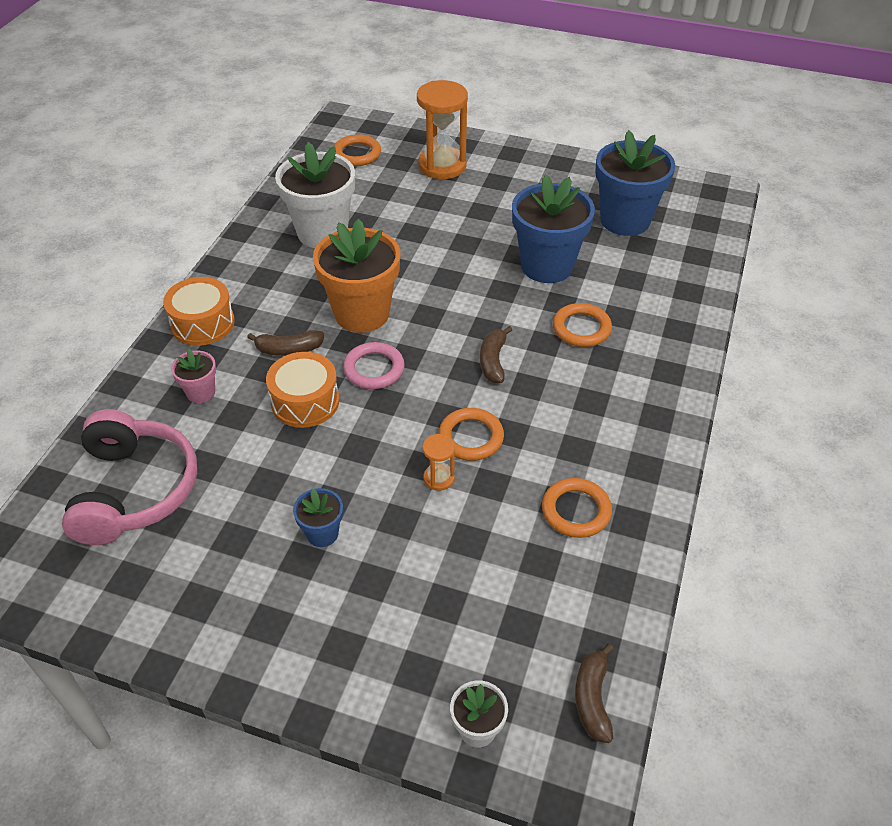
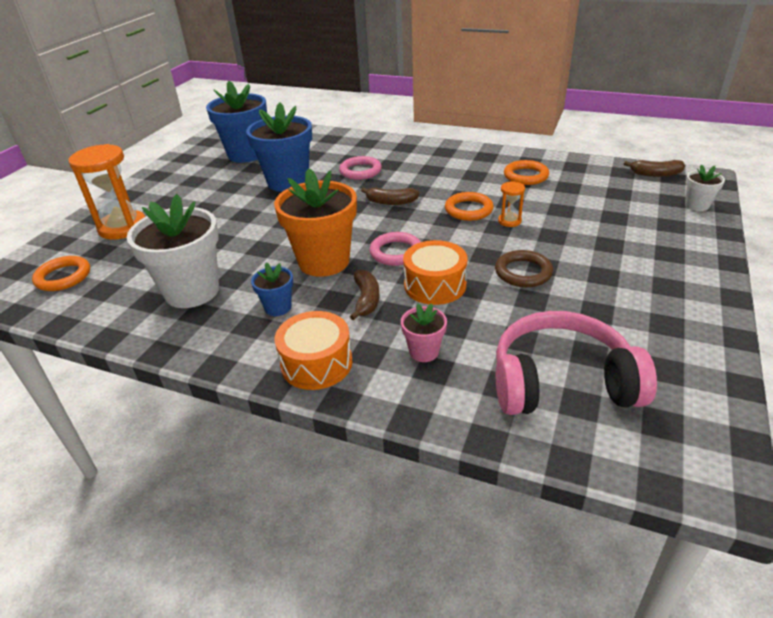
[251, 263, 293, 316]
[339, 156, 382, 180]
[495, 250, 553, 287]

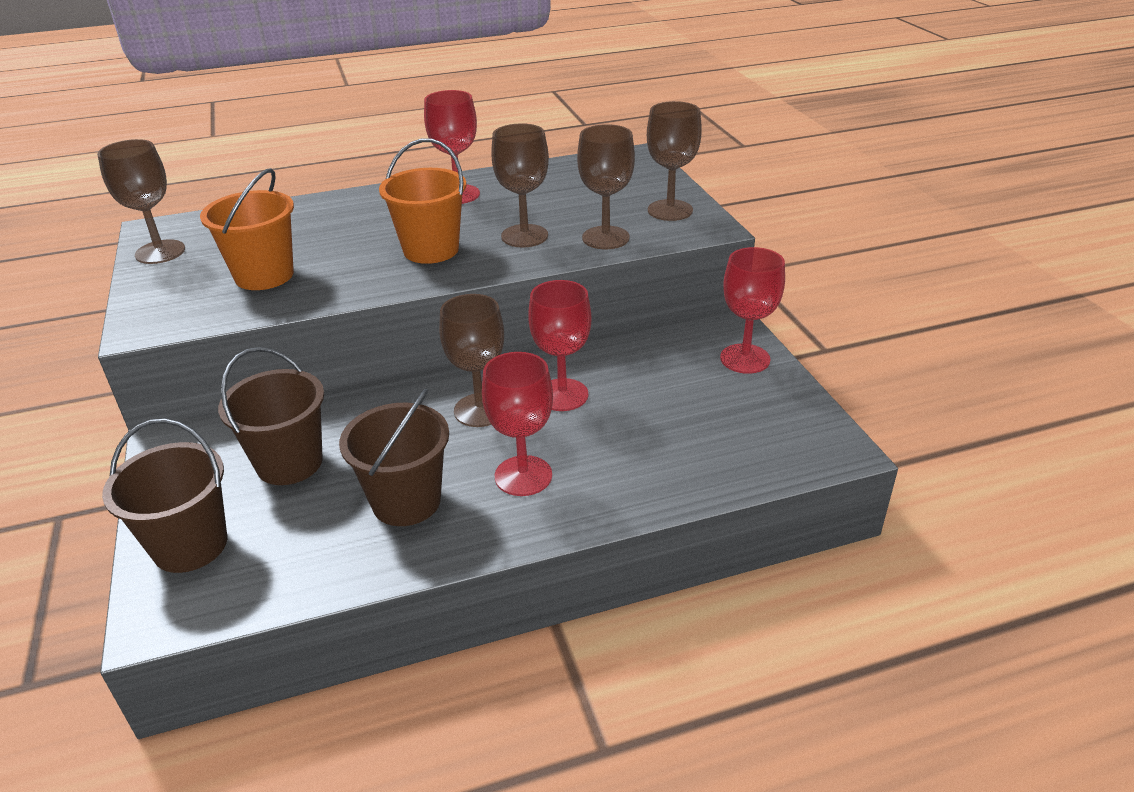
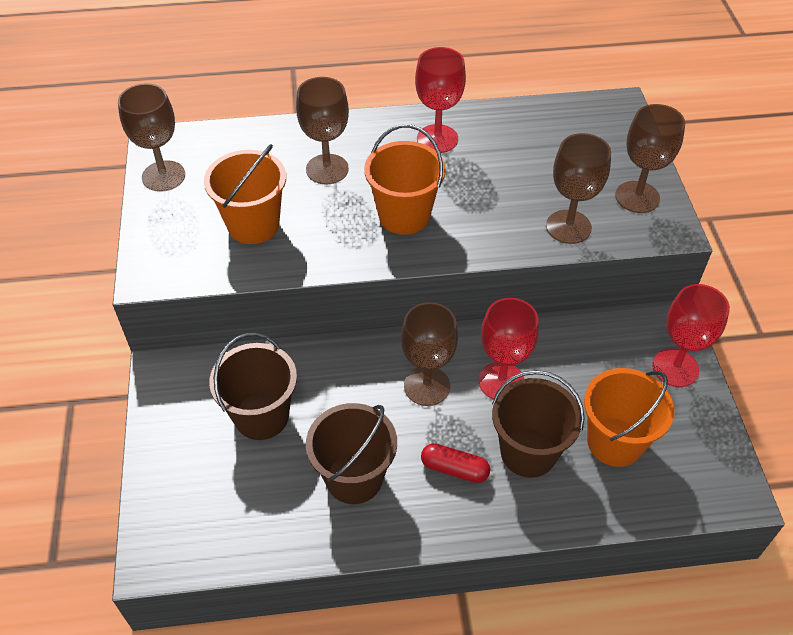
[492, 370, 585, 478]
[421, 443, 490, 483]
[296, 77, 349, 185]
[584, 368, 675, 467]

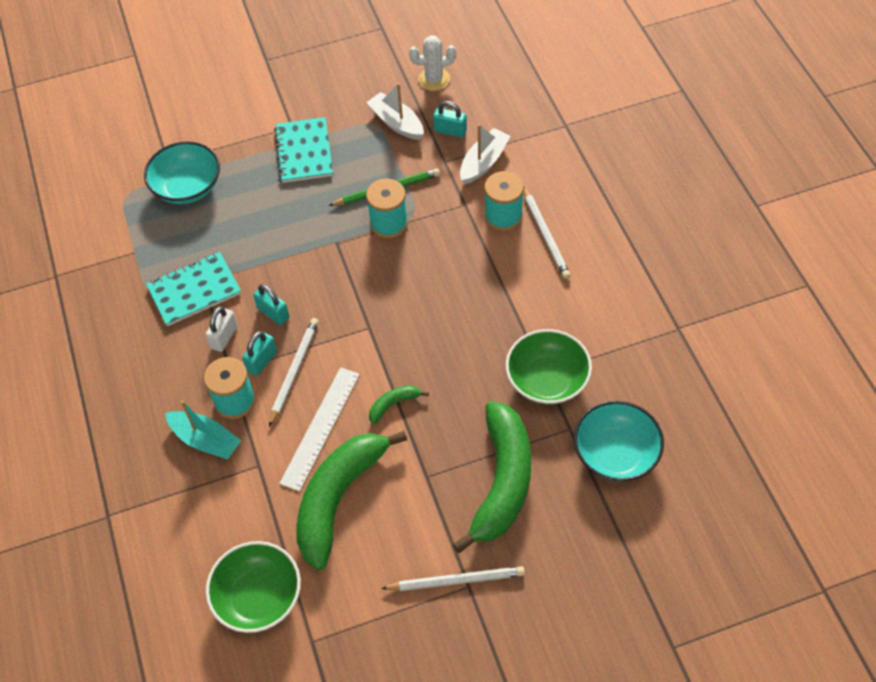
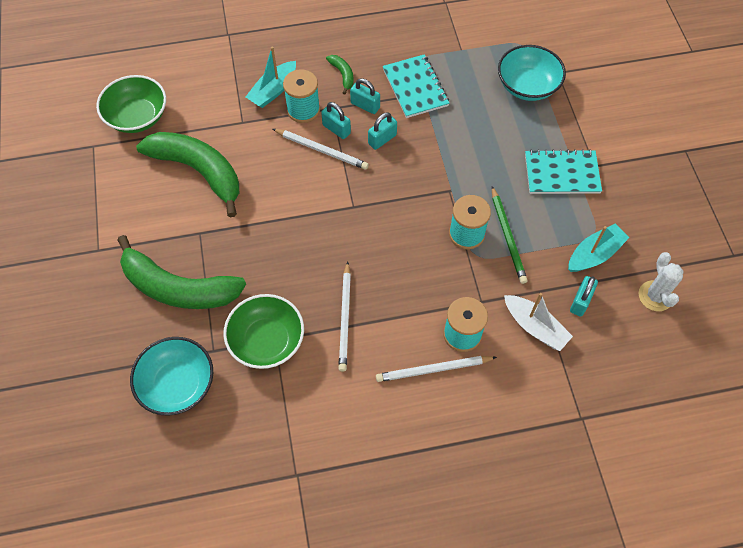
[350, 78, 380, 114]
[279, 367, 360, 492] (first image)
[568, 224, 630, 272]
[326, 55, 354, 94]
[338, 261, 351, 372]

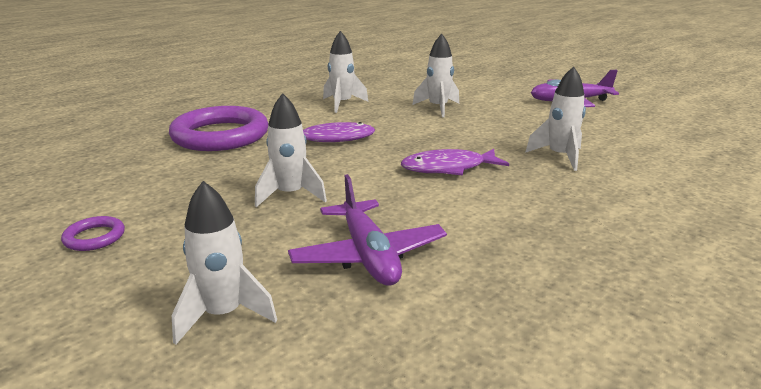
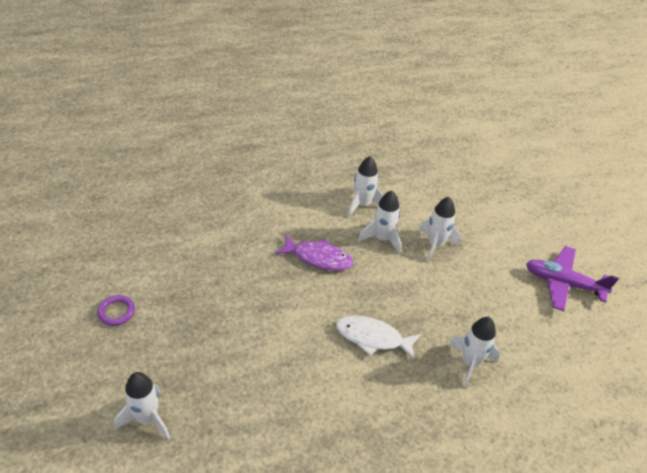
[169, 106, 269, 151] (first image)
[358, 190, 401, 254]
[288, 174, 447, 286] (first image)
[336, 316, 421, 360]

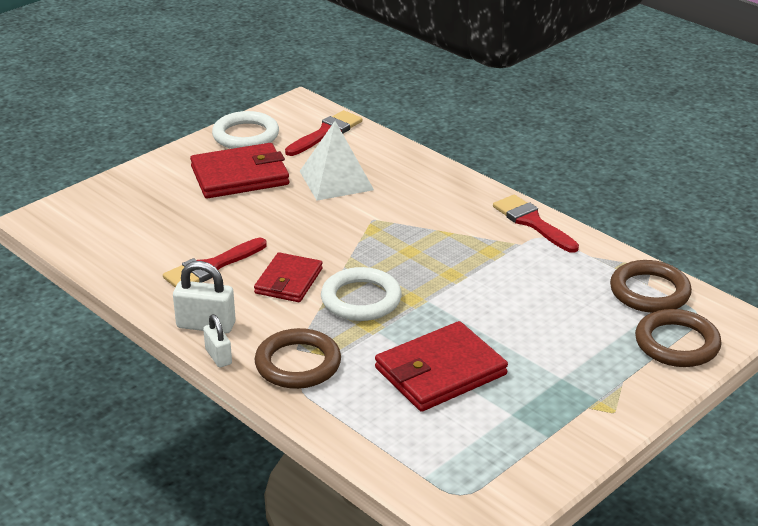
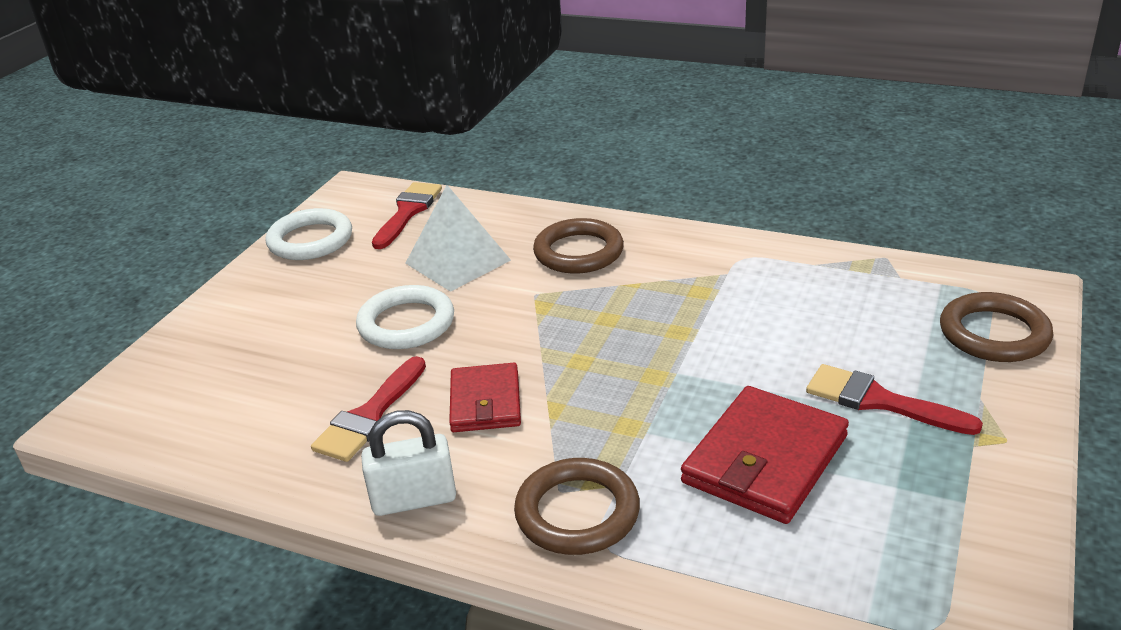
[190, 143, 289, 199] (first image)
[203, 314, 232, 368] (first image)
[356, 285, 454, 349]
[806, 364, 983, 435]
[533, 218, 624, 274]

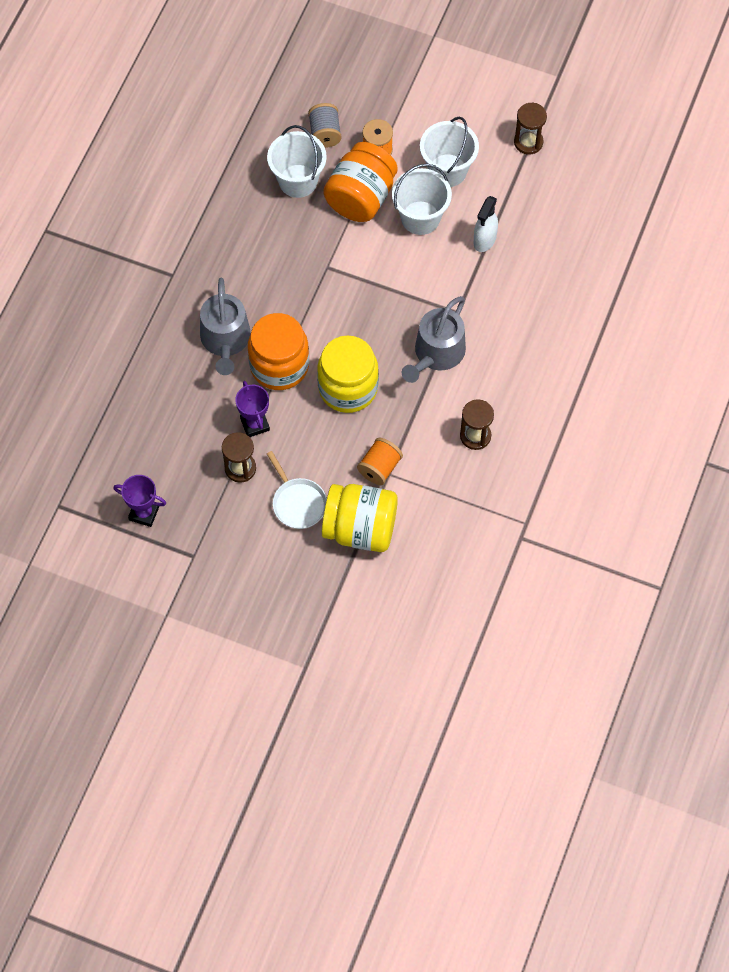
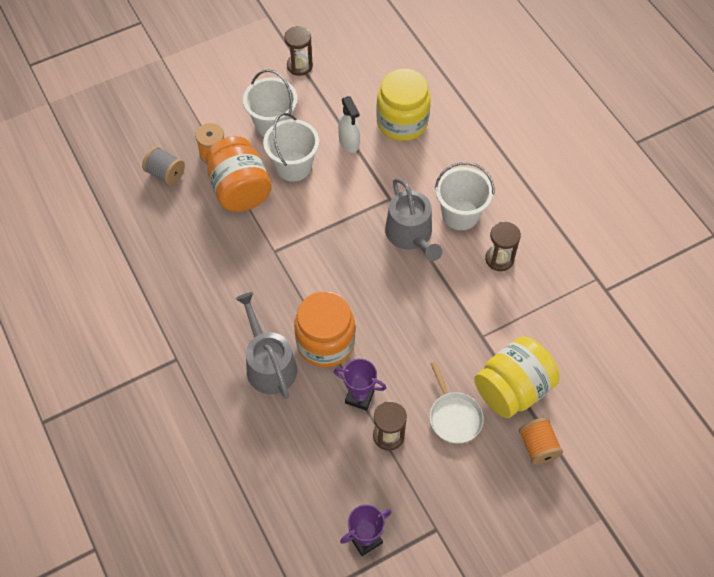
[236, 292, 297, 399]
[435, 162, 495, 230]
[429, 362, 484, 443]
[376, 69, 430, 141]
[519, 418, 563, 465]

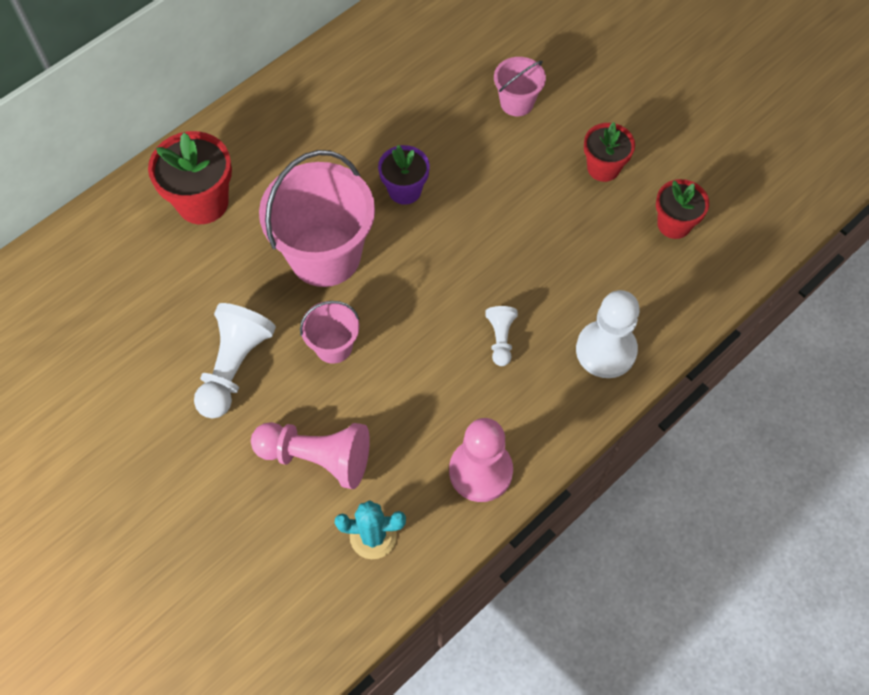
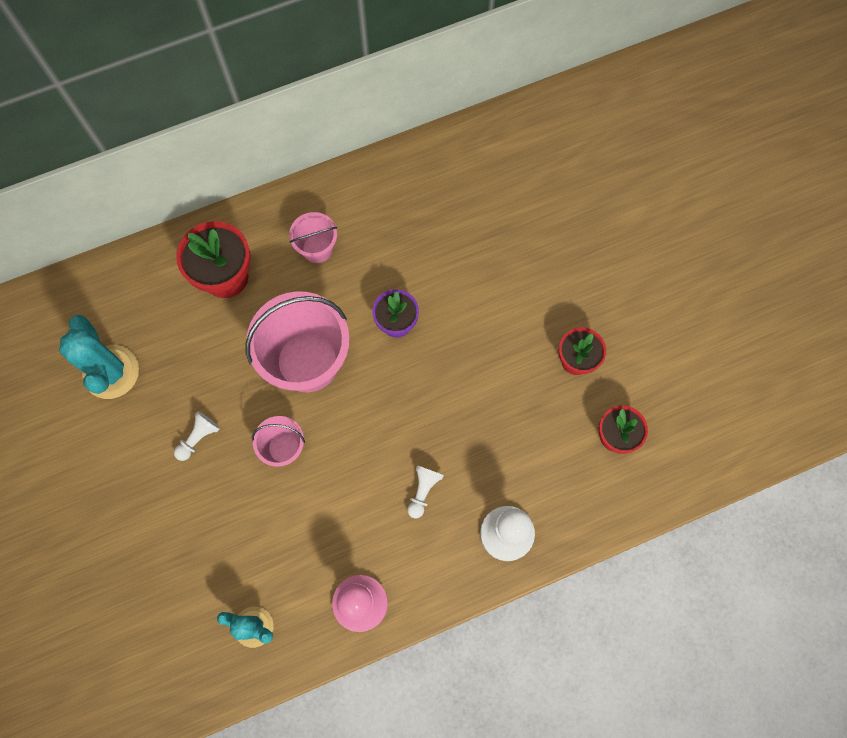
[174, 411, 220, 461]
[251, 422, 370, 489] (first image)
[289, 212, 337, 263]
[59, 315, 139, 399]

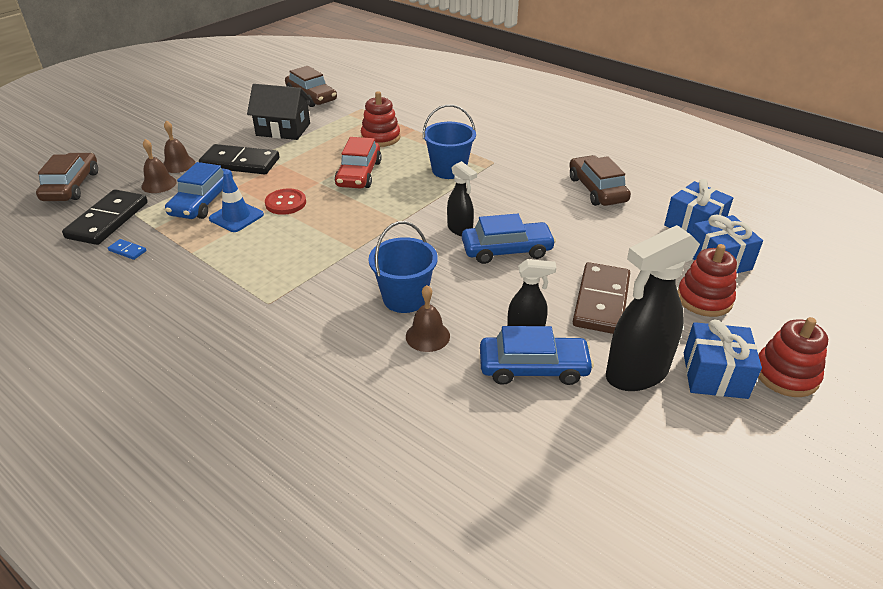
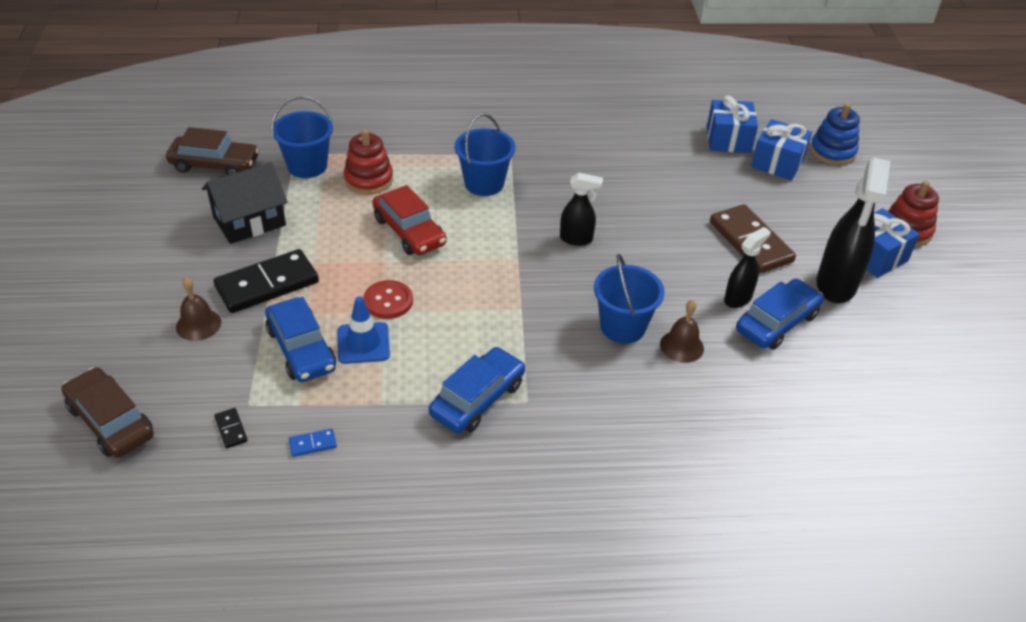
[214, 408, 248, 448]
[141, 139, 177, 193] (first image)
[429, 347, 525, 433]
[569, 155, 631, 206] (first image)
[677, 244, 737, 317] (first image)
[271, 96, 333, 178]
[810, 103, 860, 165]

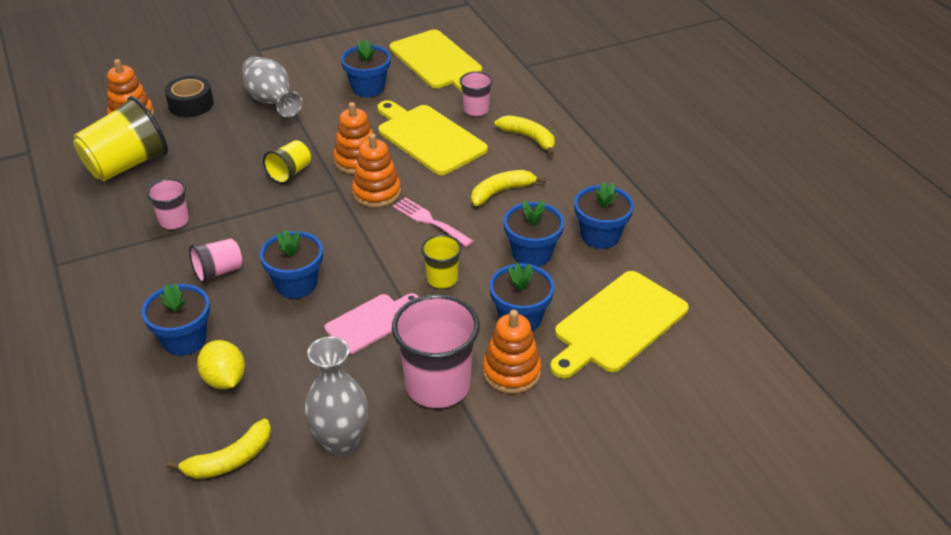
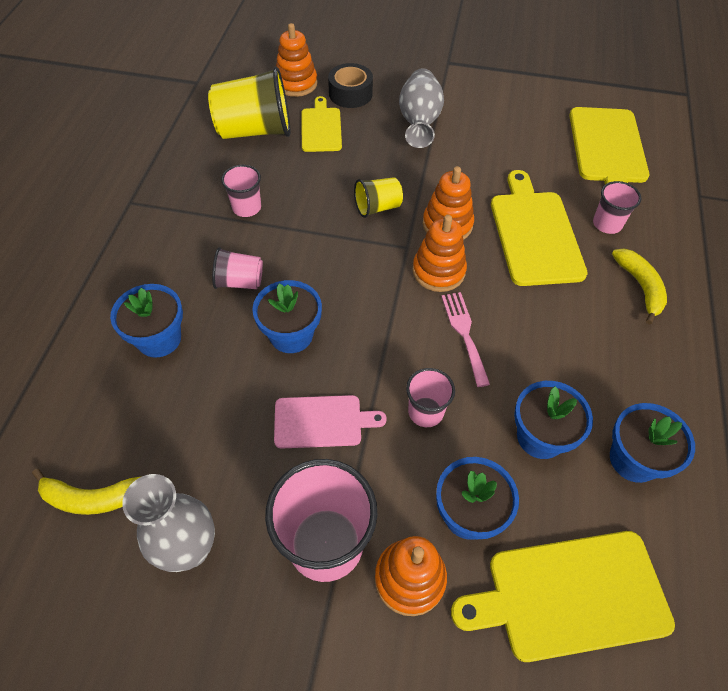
[197, 340, 245, 389] (first image)
[341, 39, 391, 97] (first image)
[406, 368, 455, 427]
[471, 170, 546, 206] (first image)
[302, 96, 342, 152]

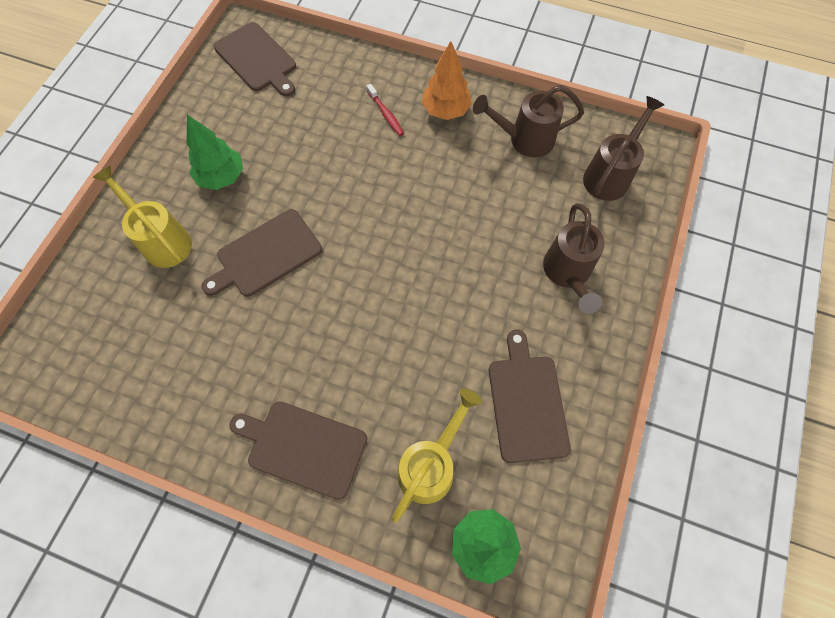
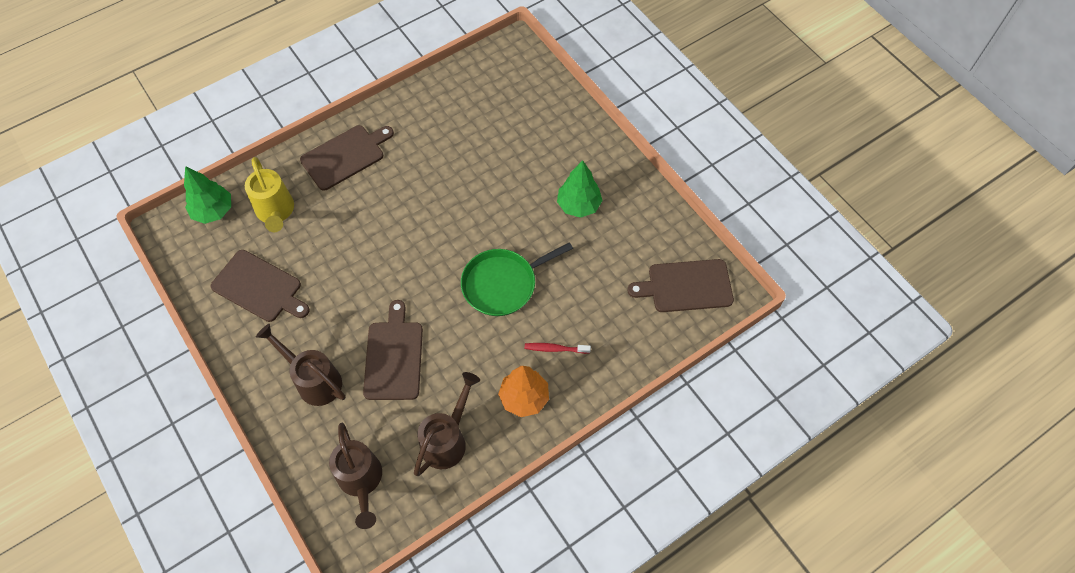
[92, 165, 192, 268] (first image)
[363, 300, 423, 400]
[461, 242, 573, 316]

